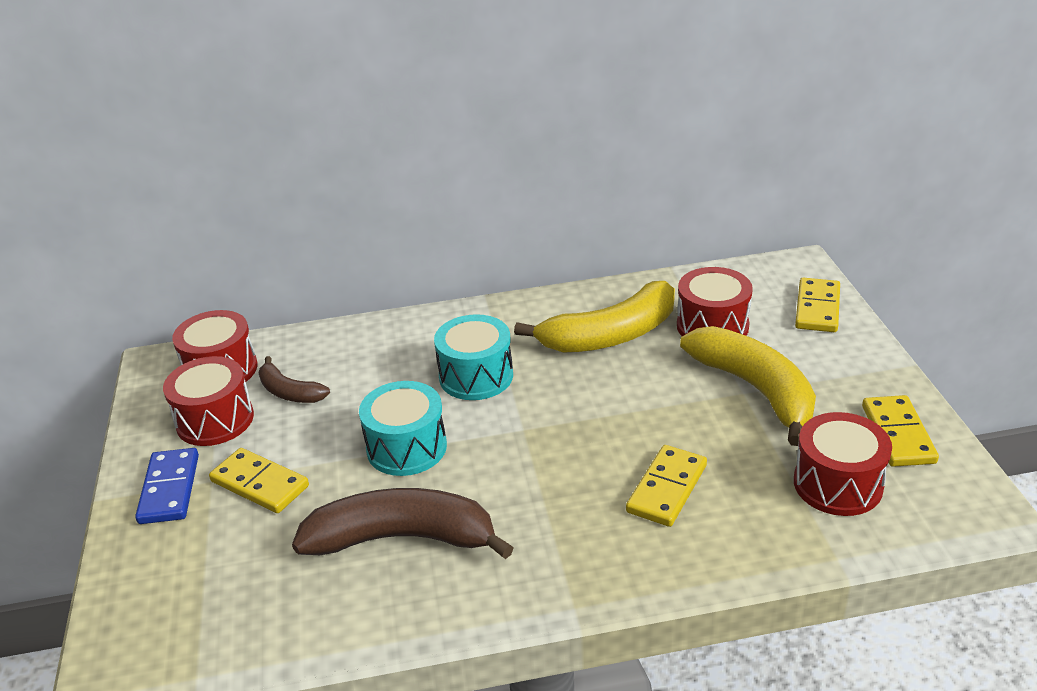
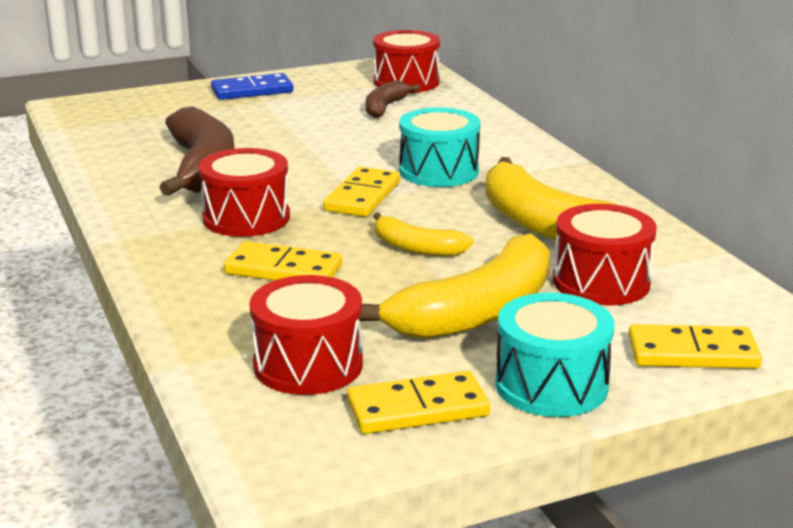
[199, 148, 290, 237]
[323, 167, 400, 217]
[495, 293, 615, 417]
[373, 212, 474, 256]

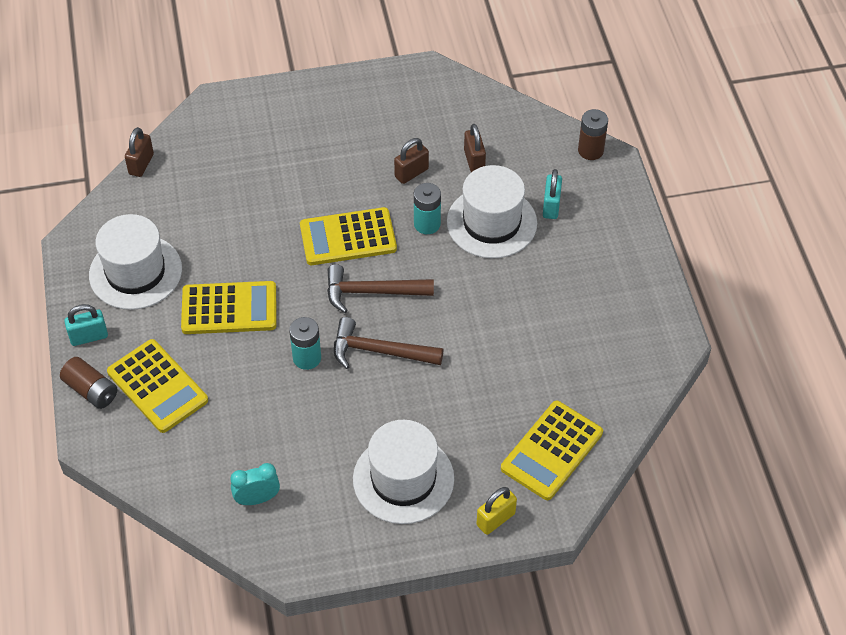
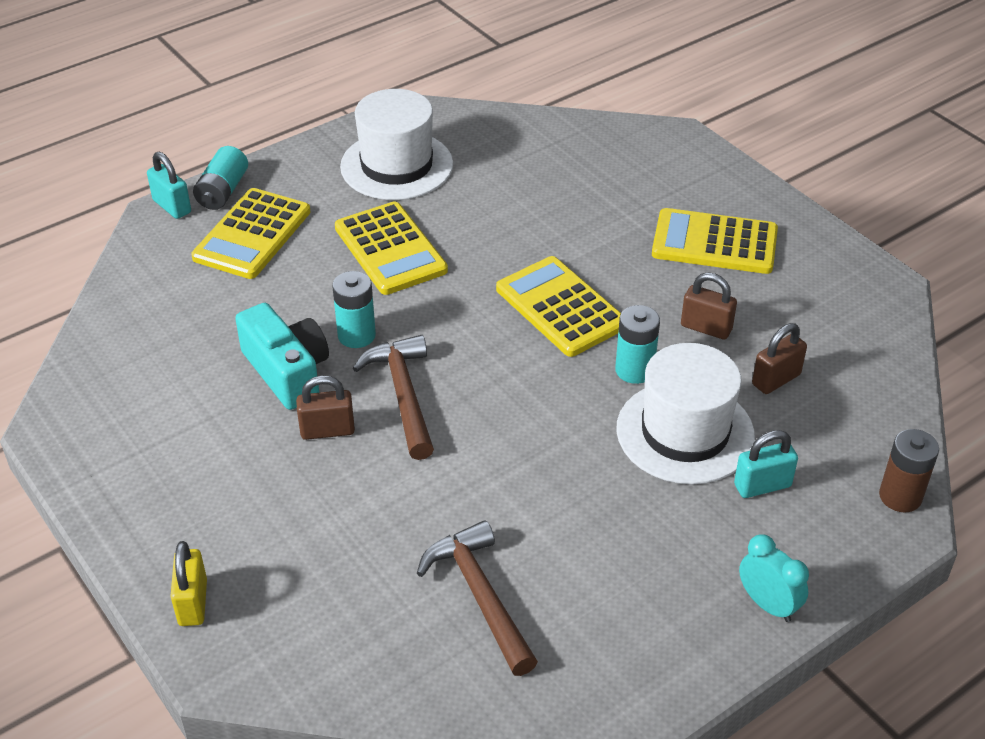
[193, 146, 248, 210]
[147, 152, 191, 219]
[296, 375, 355, 440]
[739, 534, 809, 622]
[417, 520, 538, 676]
[353, 420, 454, 524] (first image)
[170, 541, 207, 626]
[652, 208, 778, 274]
[235, 303, 329, 410]

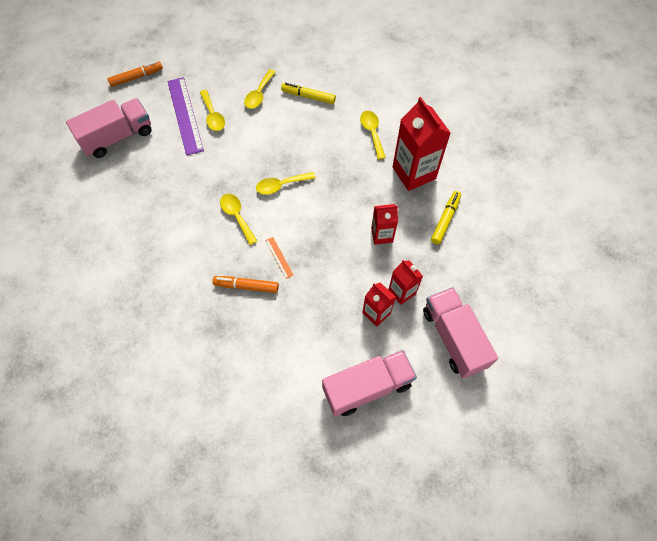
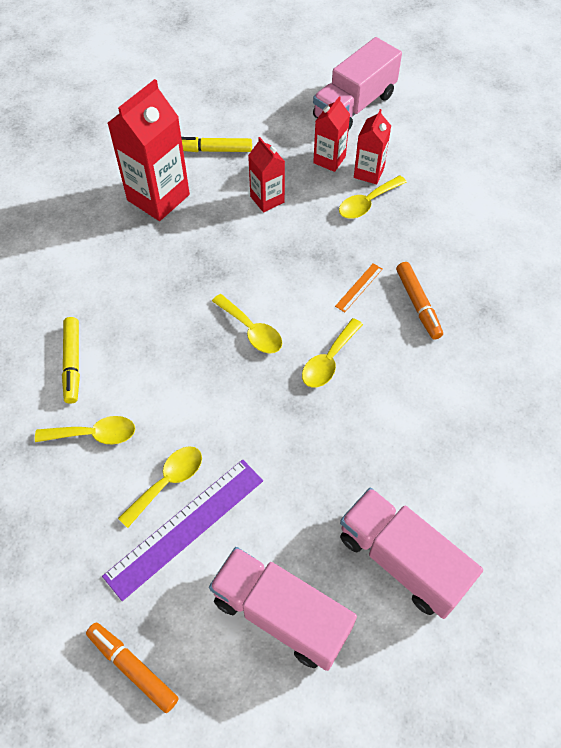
[340, 488, 483, 619]
[339, 175, 407, 219]

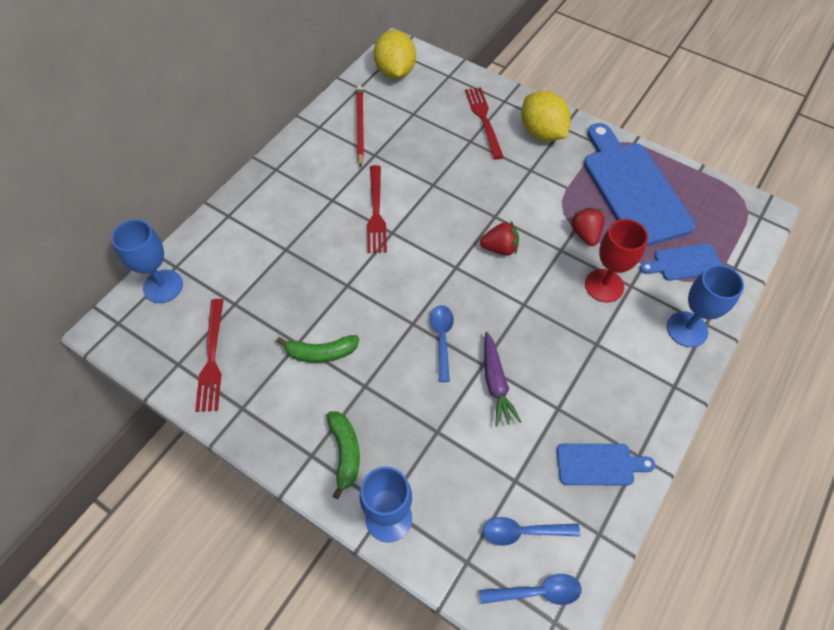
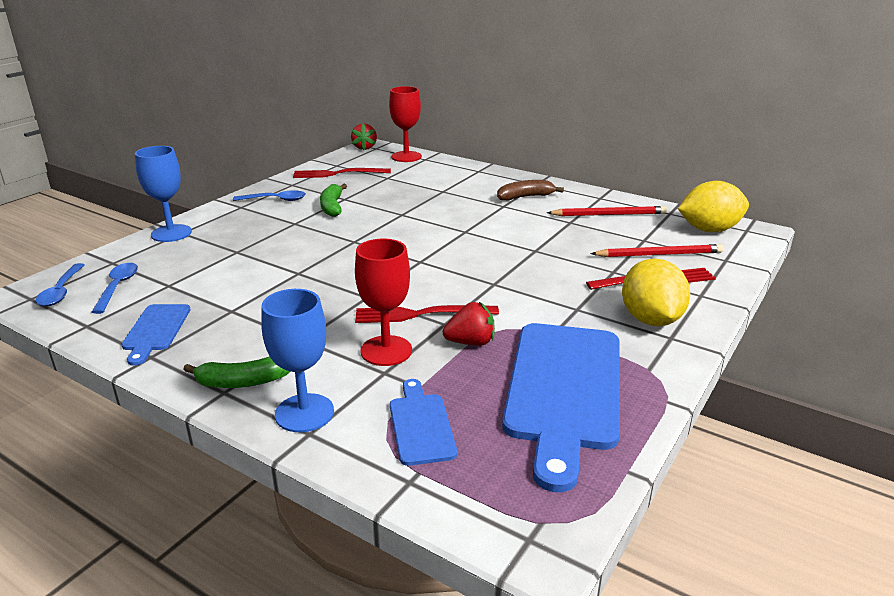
[389, 86, 422, 162]
[183, 356, 291, 388]
[355, 305, 499, 323]
[233, 190, 306, 201]
[351, 123, 377, 150]
[484, 332, 521, 427] (first image)
[622, 259, 690, 326]
[502, 323, 620, 492]
[497, 180, 564, 200]
[590, 244, 724, 257]

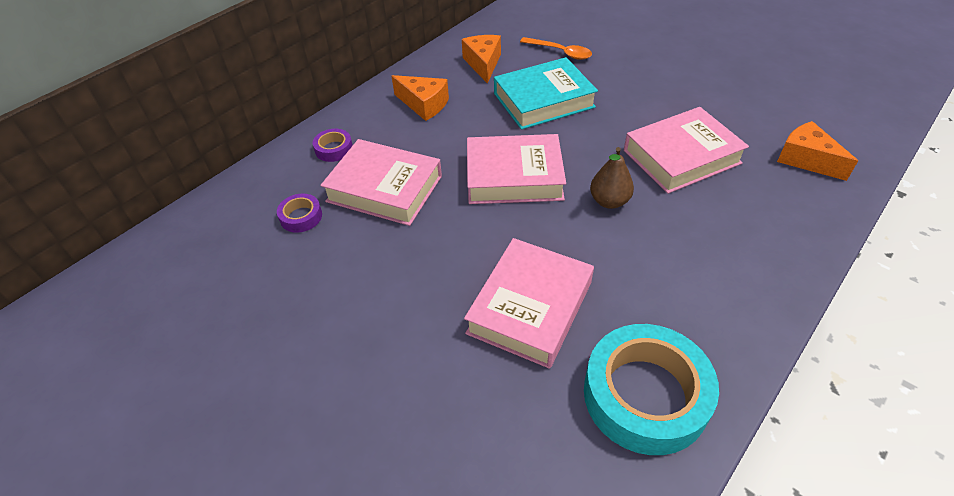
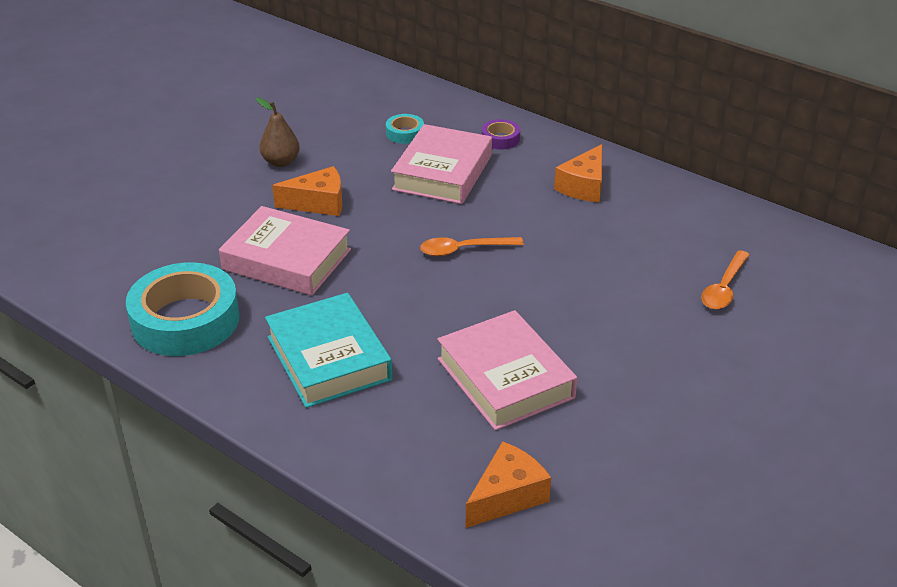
[386, 114, 424, 144]
[272, 166, 342, 216]
[420, 237, 524, 256]
[265, 293, 392, 408]
[256, 98, 300, 167]

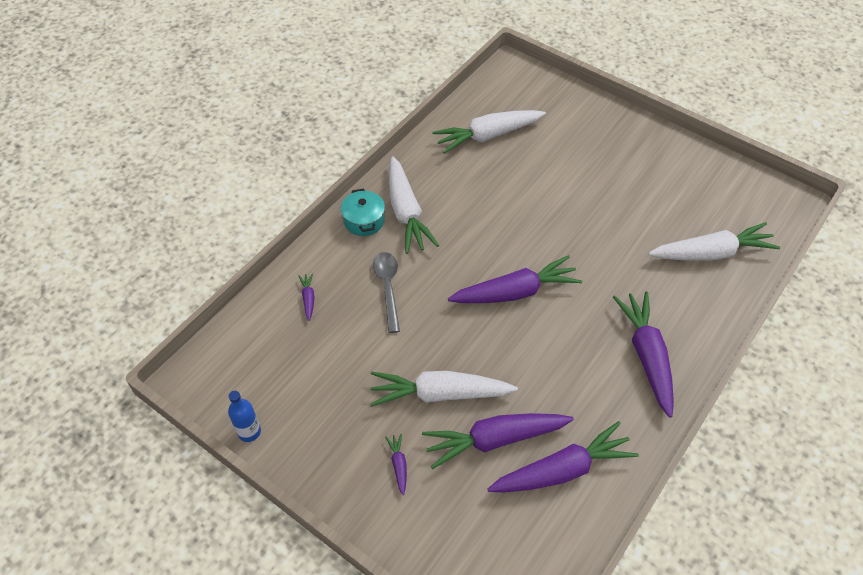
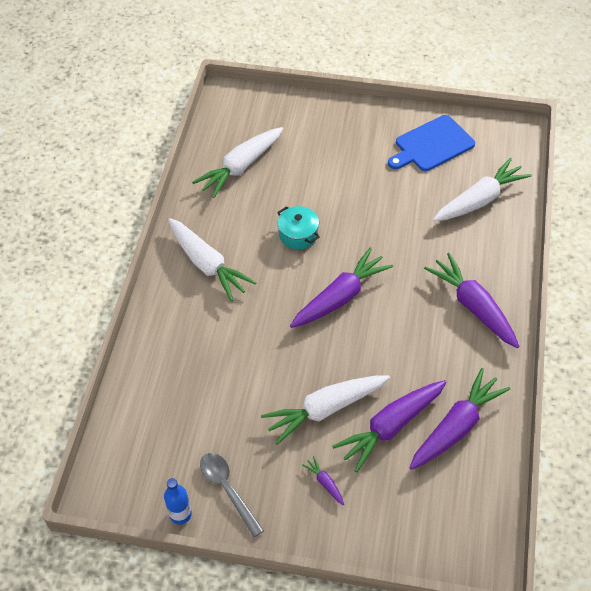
[298, 273, 315, 321] (first image)
[277, 206, 320, 249]
[200, 453, 264, 537]
[388, 115, 475, 171]

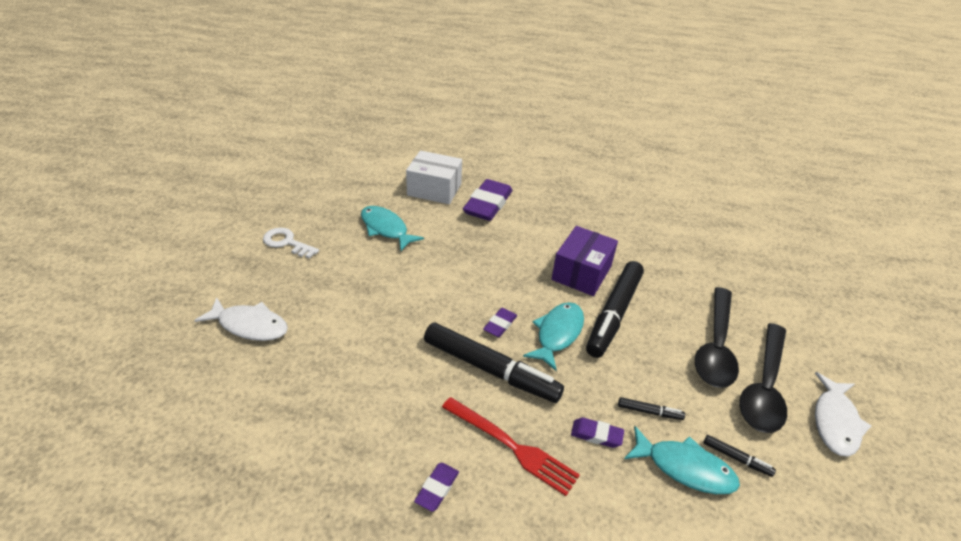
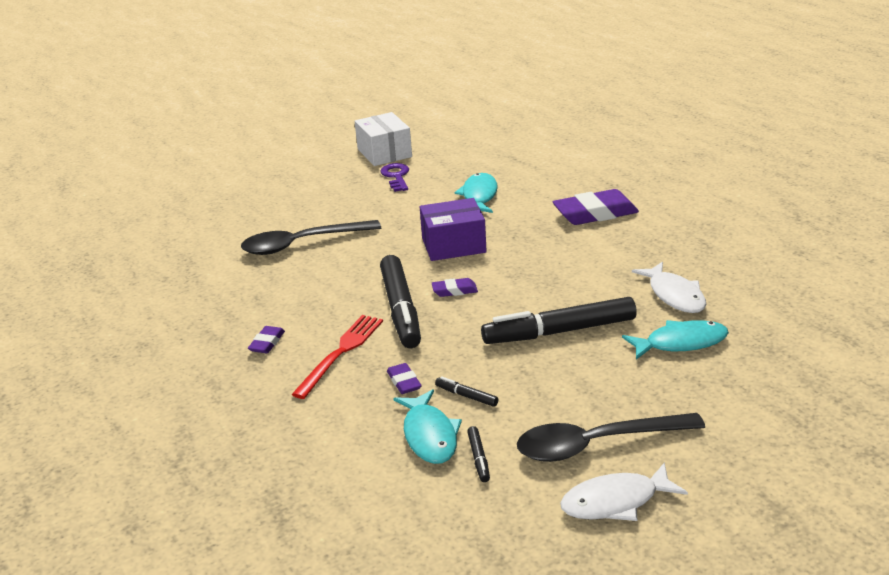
[632, 262, 707, 313]
[380, 163, 409, 192]
[355, 112, 412, 166]
[248, 326, 285, 353]
[291, 315, 383, 399]
[622, 320, 729, 360]
[420, 198, 487, 261]
[435, 376, 498, 407]
[241, 220, 381, 255]

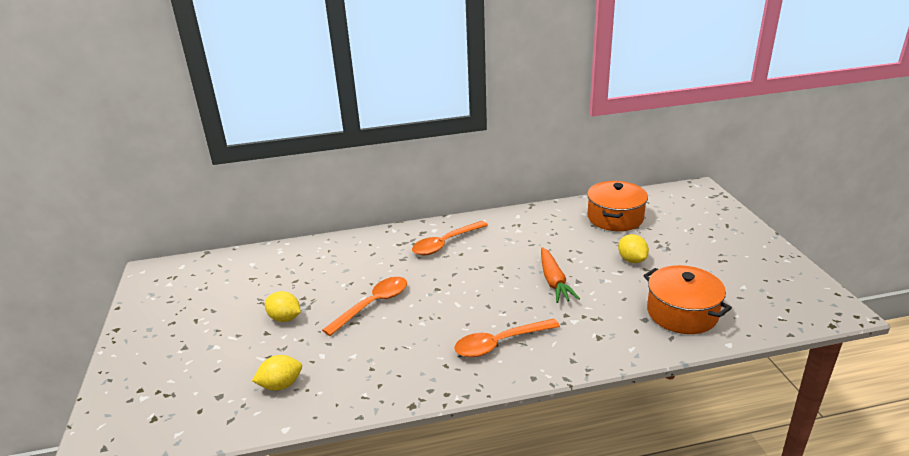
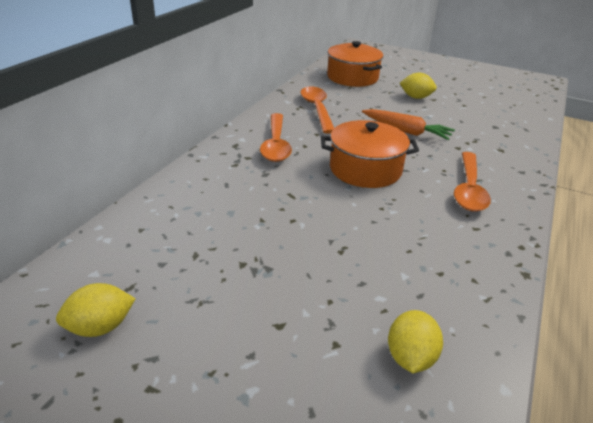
[56, 283, 136, 337]
[301, 86, 334, 134]
[321, 120, 419, 188]

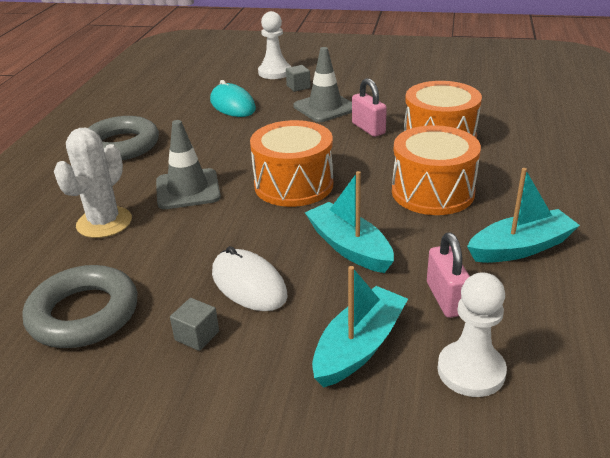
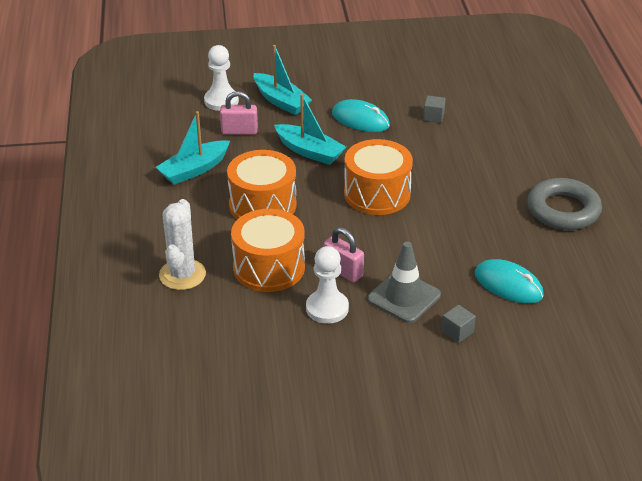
[23, 265, 137, 348] (first image)
[159, 199, 206, 290]
[156, 120, 221, 209] (first image)
[423, 96, 445, 123]
[332, 99, 390, 132]
[306, 246, 349, 324]
[254, 45, 312, 115]
[220, 91, 258, 135]

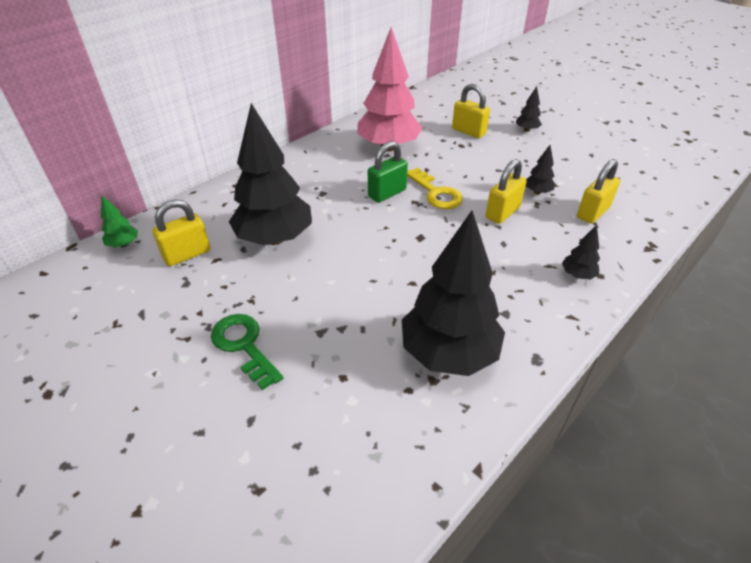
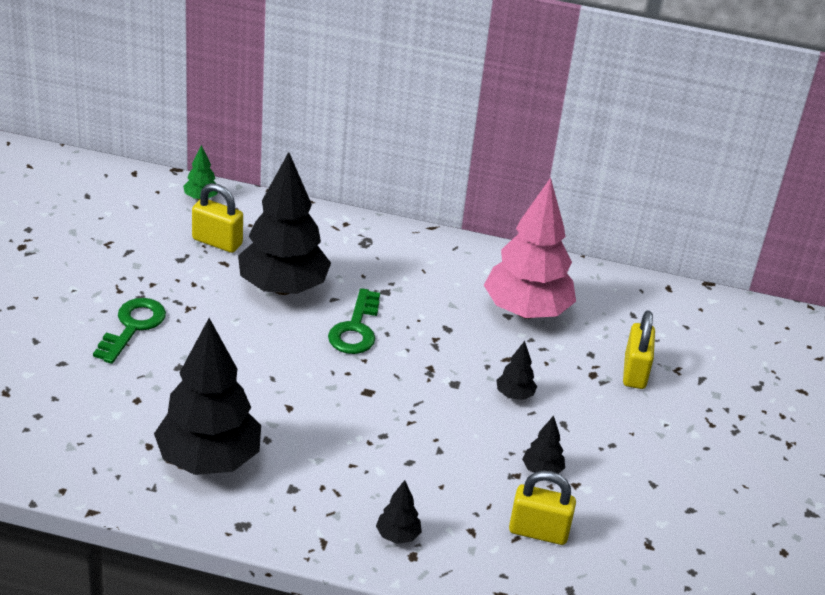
[368, 141, 408, 203] (first image)
[407, 168, 463, 209] (first image)
[485, 159, 527, 224] (first image)
[496, 341, 537, 400]
[328, 288, 380, 354]

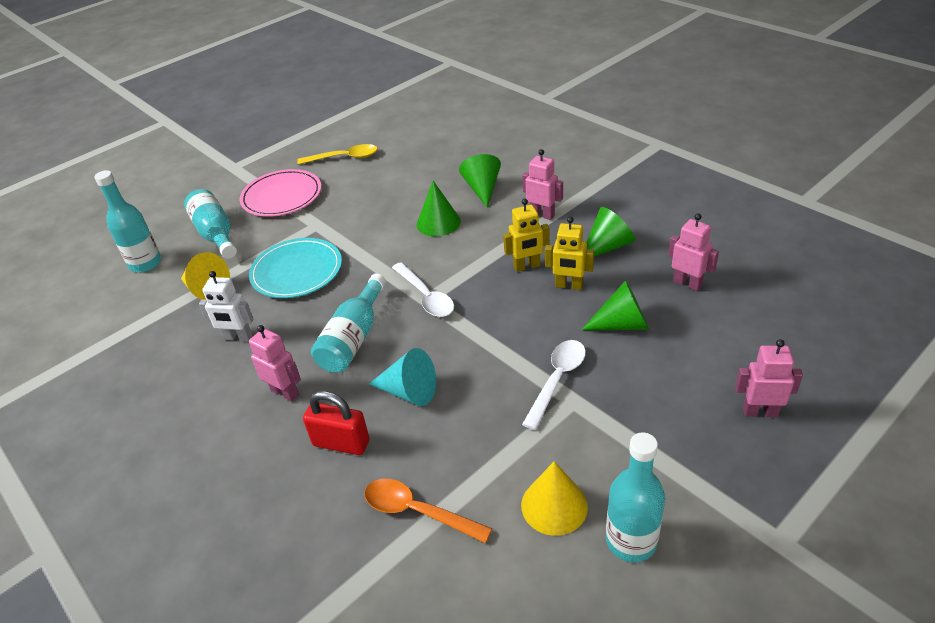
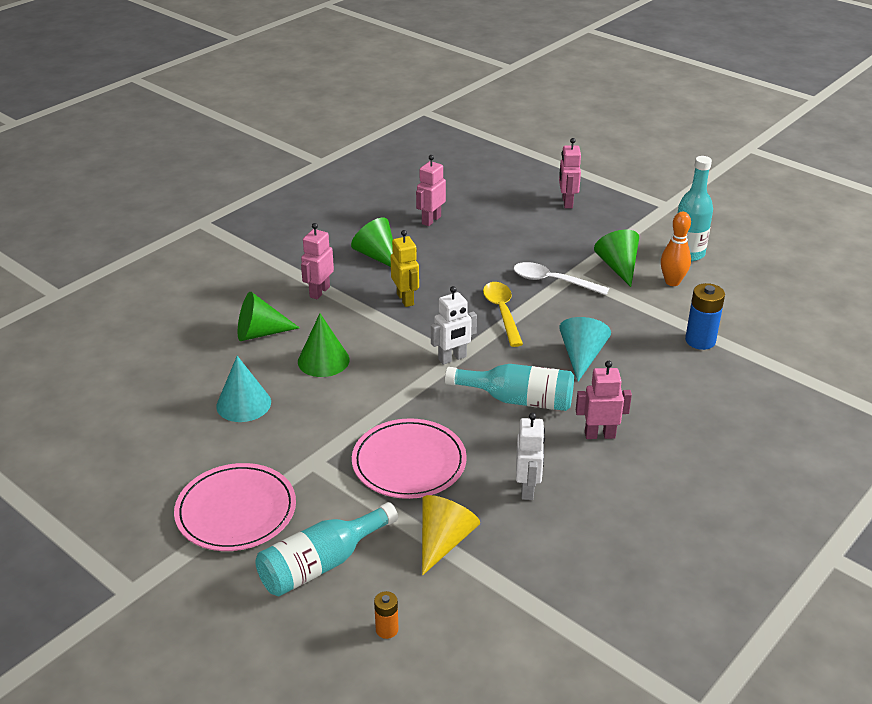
[374, 591, 399, 639]
[352, 418, 467, 499]
[576, 361, 632, 439]
[483, 282, 523, 347]
[303, 391, 370, 455] (first image)
[685, 283, 725, 350]
[431, 286, 477, 365]
[661, 212, 691, 286]
[545, 217, 594, 290] (first image)
[594, 230, 639, 287]
[216, 356, 271, 422]

